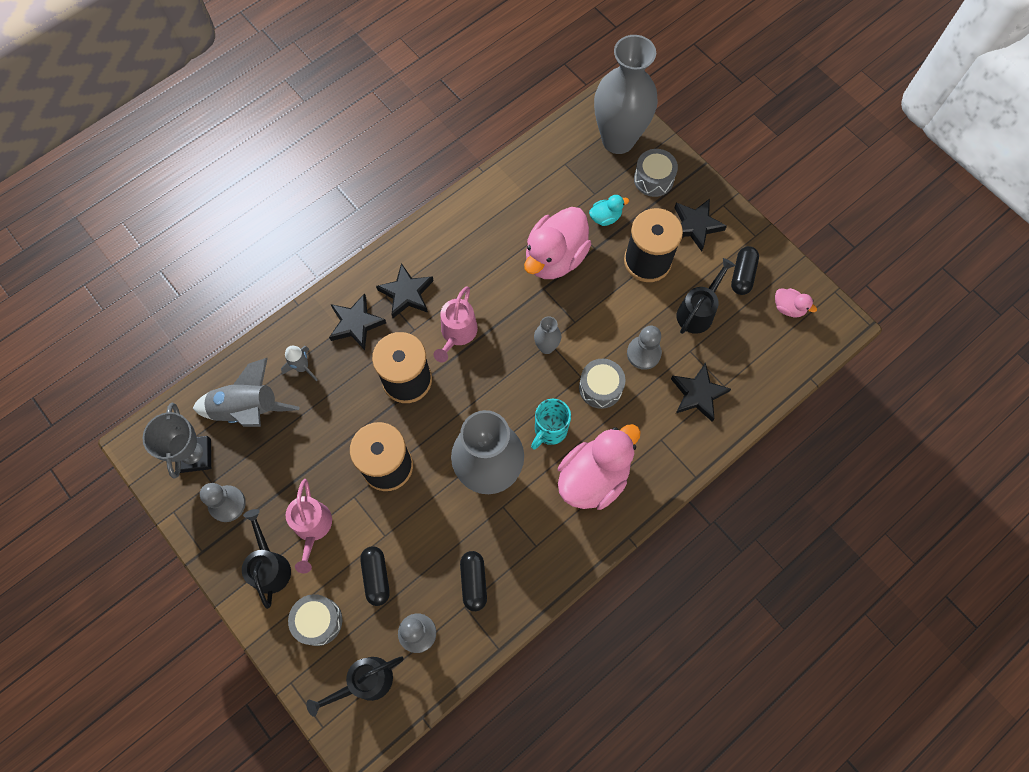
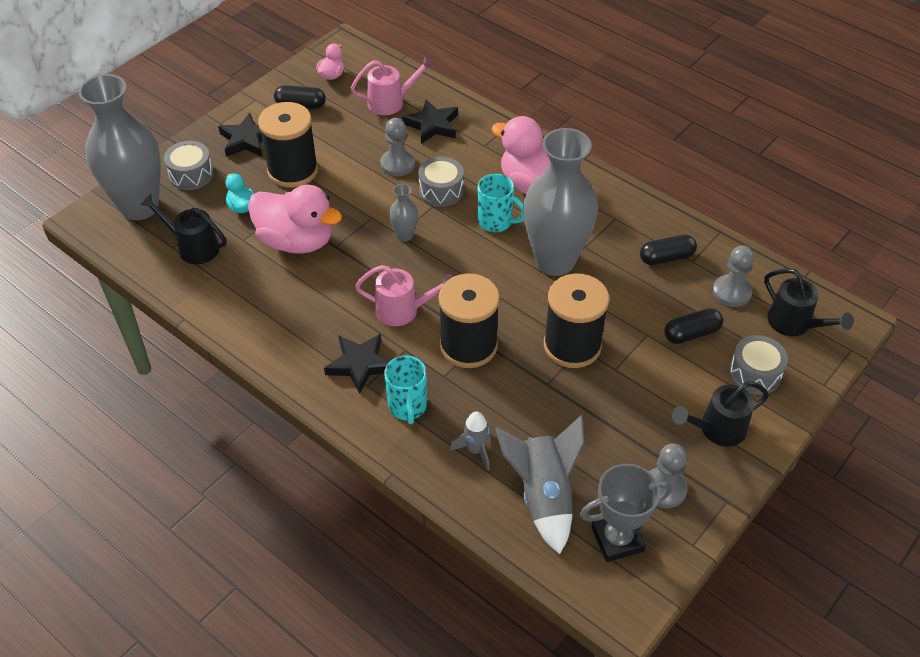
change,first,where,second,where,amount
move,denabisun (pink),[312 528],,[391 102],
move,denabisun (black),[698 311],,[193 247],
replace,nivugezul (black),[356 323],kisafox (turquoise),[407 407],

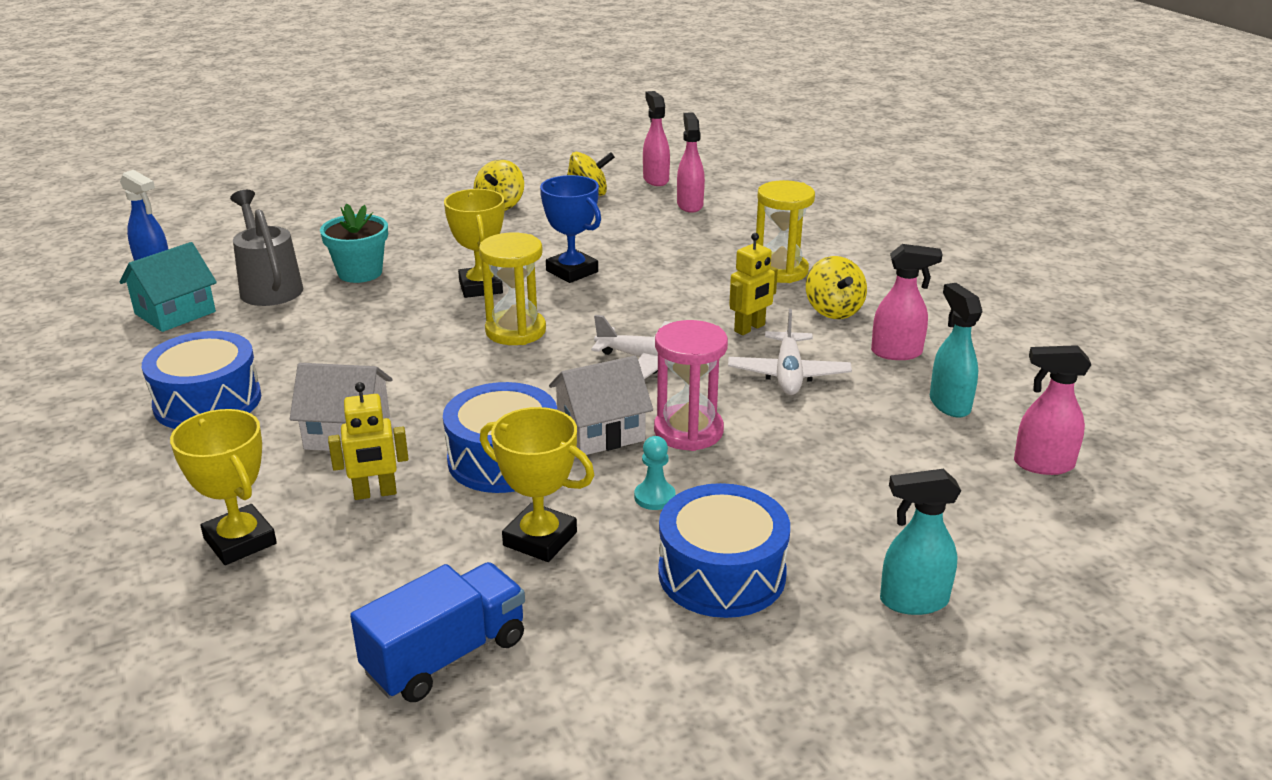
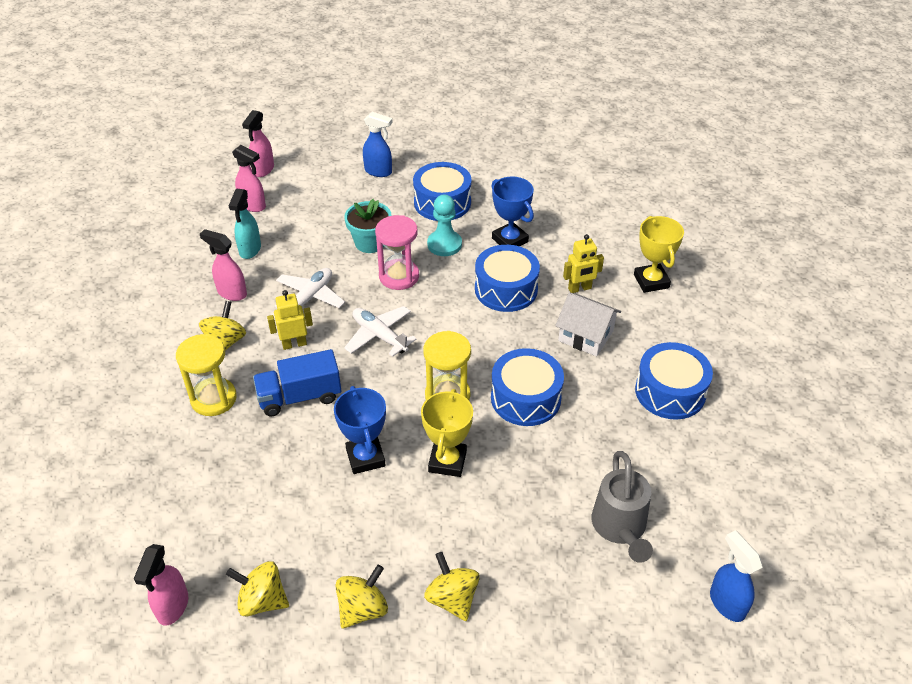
change,first,where,second,where,amount
delete,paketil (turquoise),[175 312],,,
delete,paketil (white),[600 431],,,
insert,,,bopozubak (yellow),[452 598],
insert,,,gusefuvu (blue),[525 398],
move,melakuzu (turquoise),[360 273],,[370 243],
move,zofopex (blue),[446 656],,[300 397],
move,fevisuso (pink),[689 205],,[263 170],
recolor,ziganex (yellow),[540 539],ziganex (blue),[509 240],
recolor,fevisuso (turquoise),[912 601],fevisuso (blue),[378 171],
rotate,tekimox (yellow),[375 493],,[579 289],150 degrees clockwise
resize,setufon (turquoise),[654 497],,[444 244],x1.63

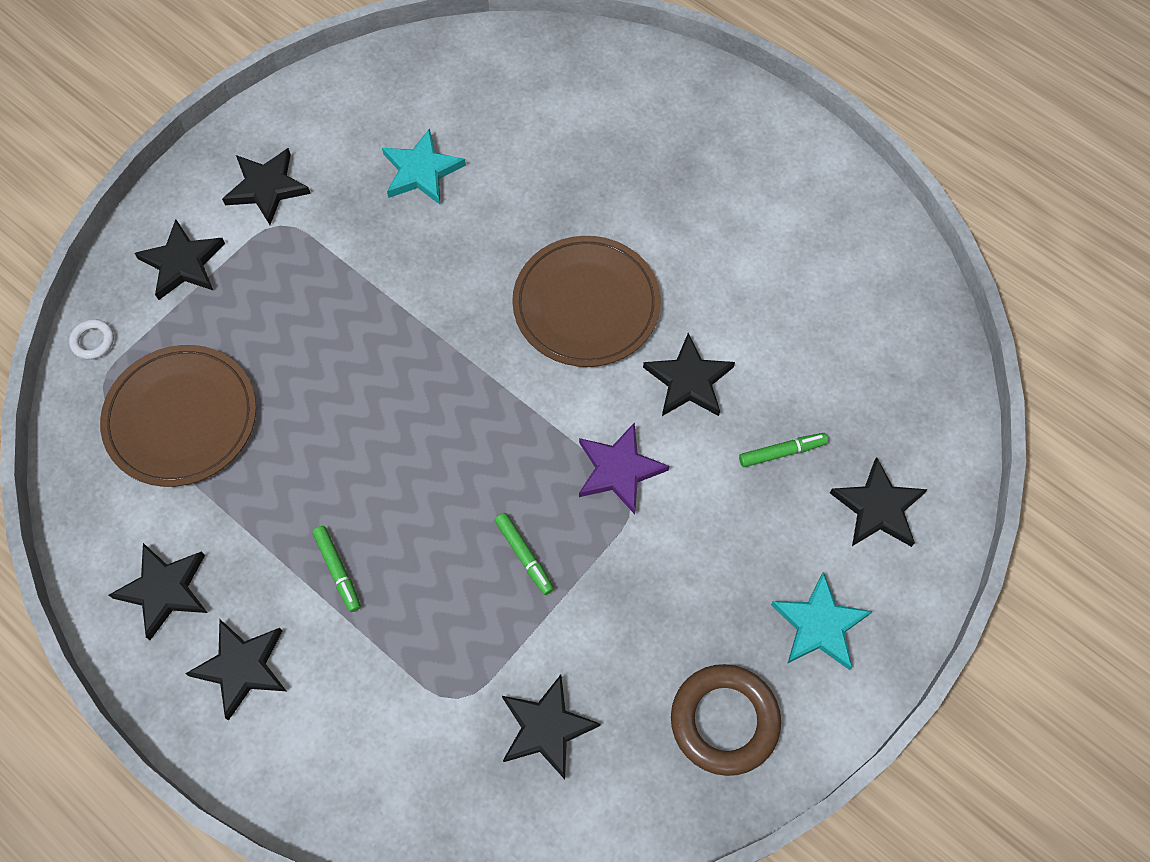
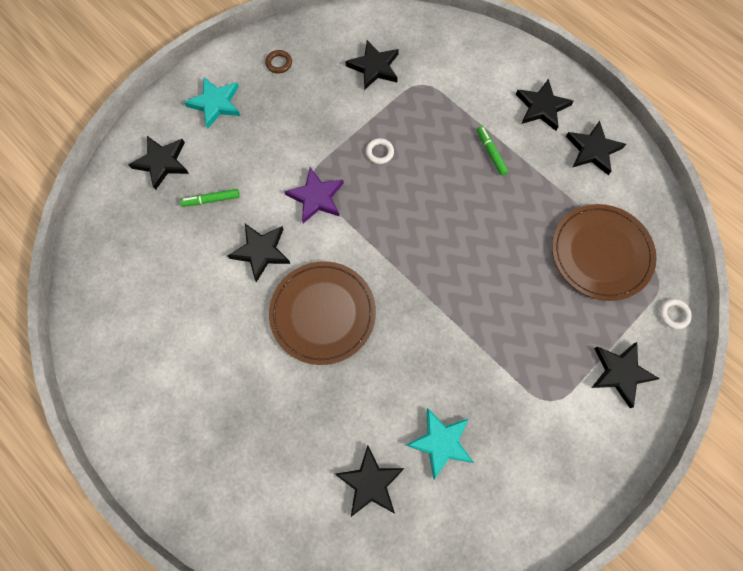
change,first,where,second,where,amount
move,nivugezul (black),[267 188],,[370 482],
replace,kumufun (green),[524 555],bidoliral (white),[379 152],
resize,bidoliral (brown),[724 721],,[279 63],x0.46

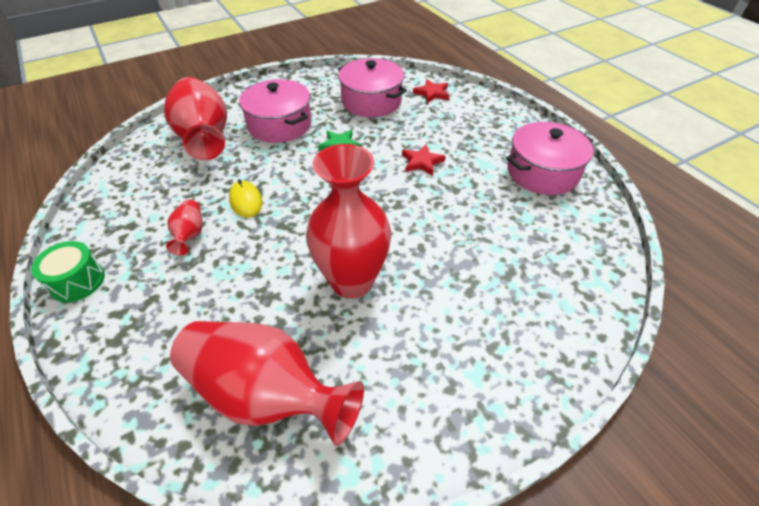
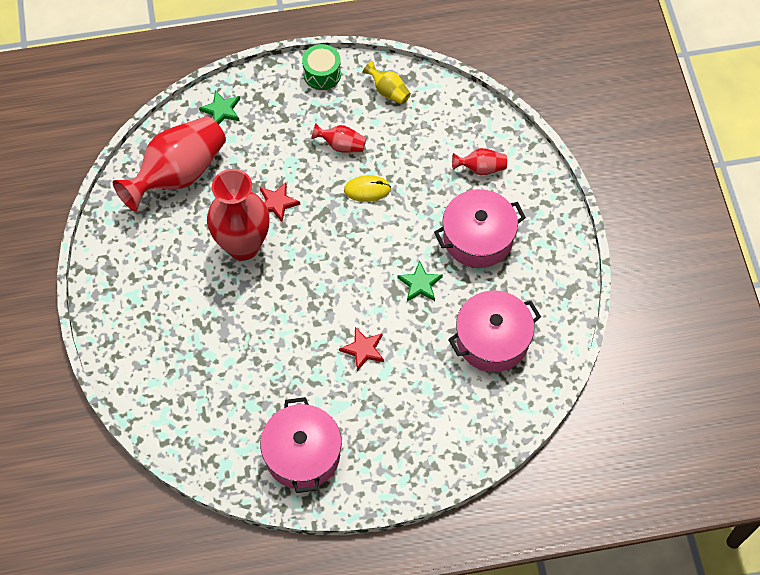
change,first,where,second,where,amount
insert,,,nivugezul (green),[221 110],
insert,,,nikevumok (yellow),[388 91],
move,nivugezul (red),[432 93],,[277 203],
resize,nikevumok (red),[204 137],,[481 168],x0.46

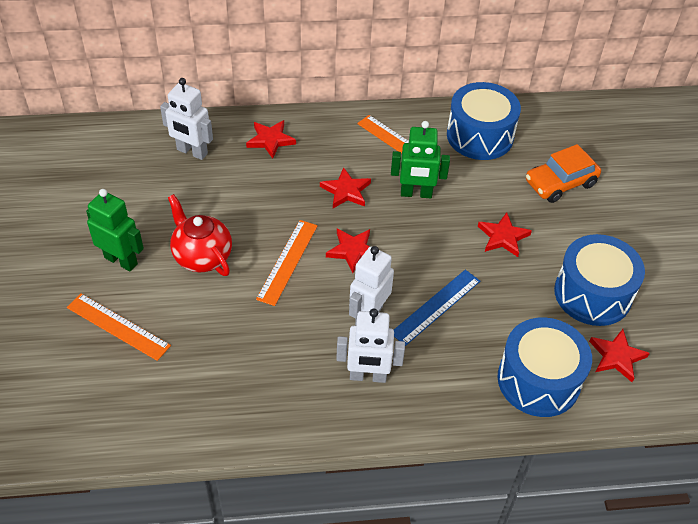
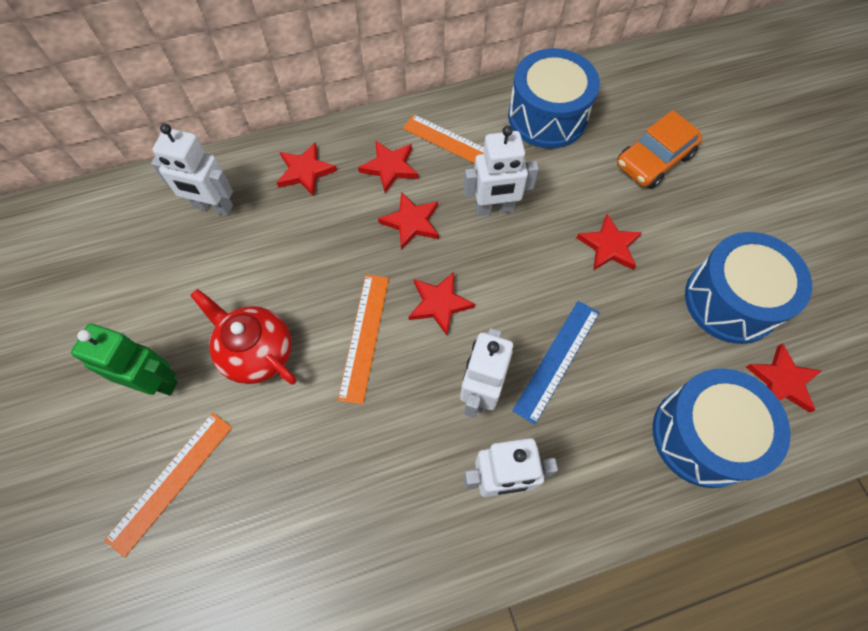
change,first,where,second,where,amount
insert,,,nivugezul (red),[390 167],
recolor,tekimox (green),[416 193],tekimox (white),[494 209],
rotate,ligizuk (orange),[118 326],,[171 481],75 degrees counterclockwise

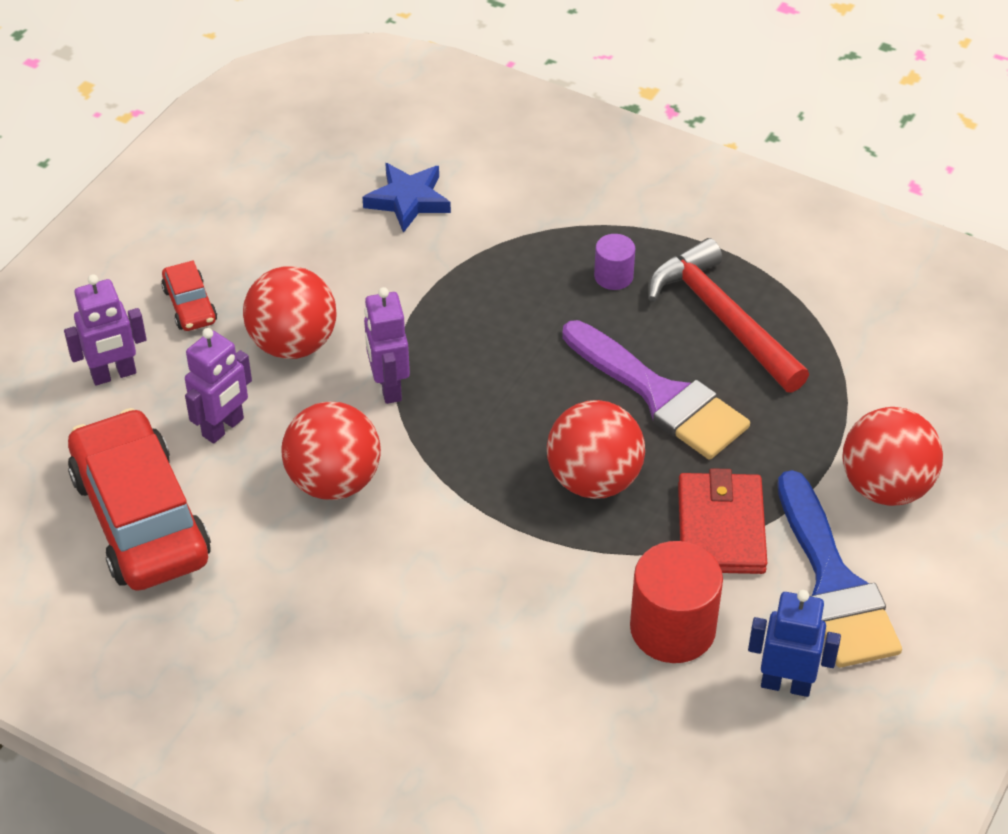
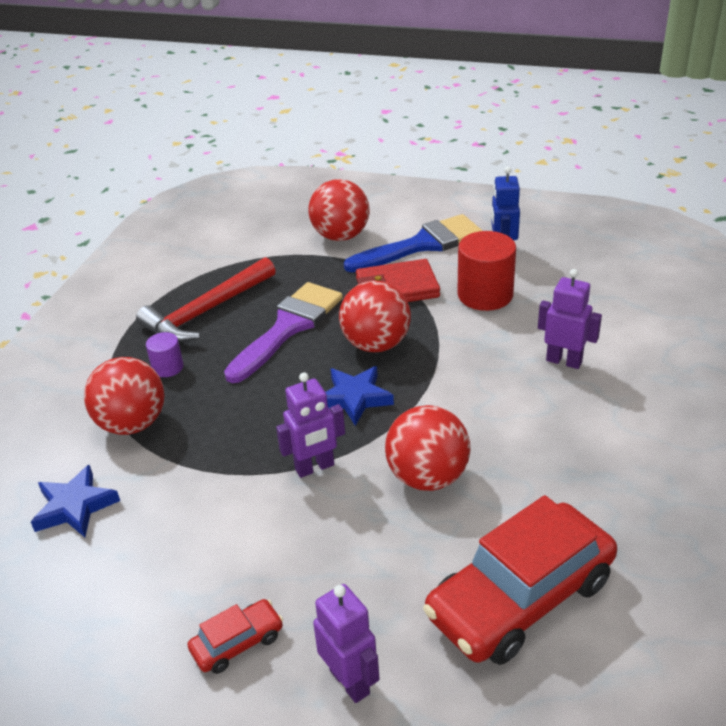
change,first,where,second,where,amount
insert,,,nivugezul (blue),[354 398],
move,tekimox (purple),[223 427],,[564 361],
move,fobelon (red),[293 344],,[132 424],

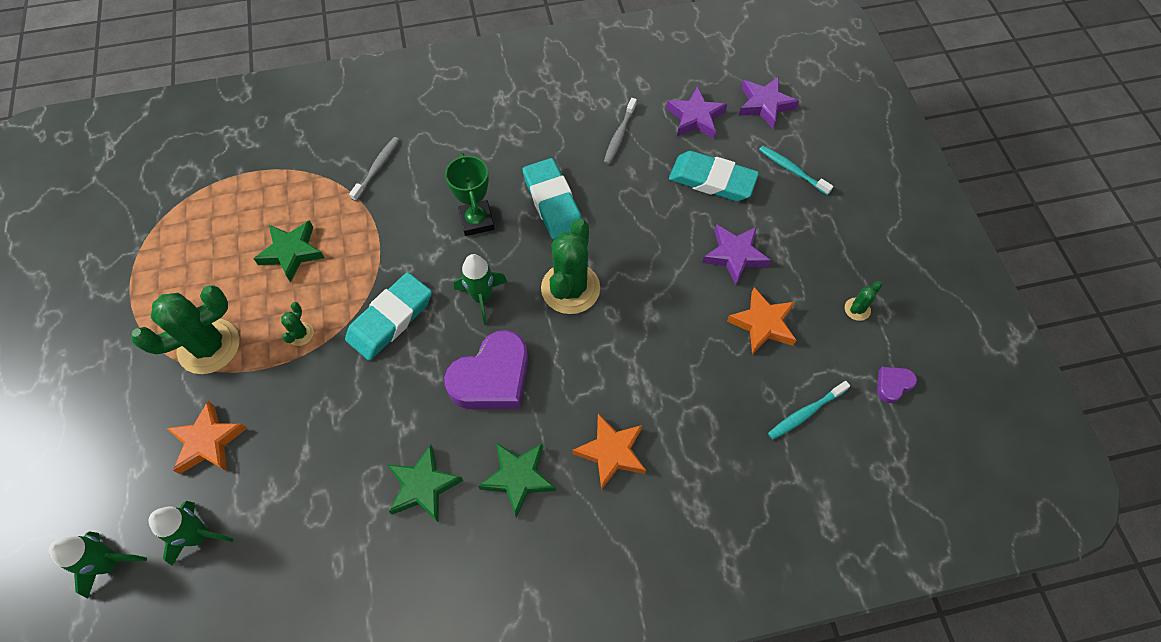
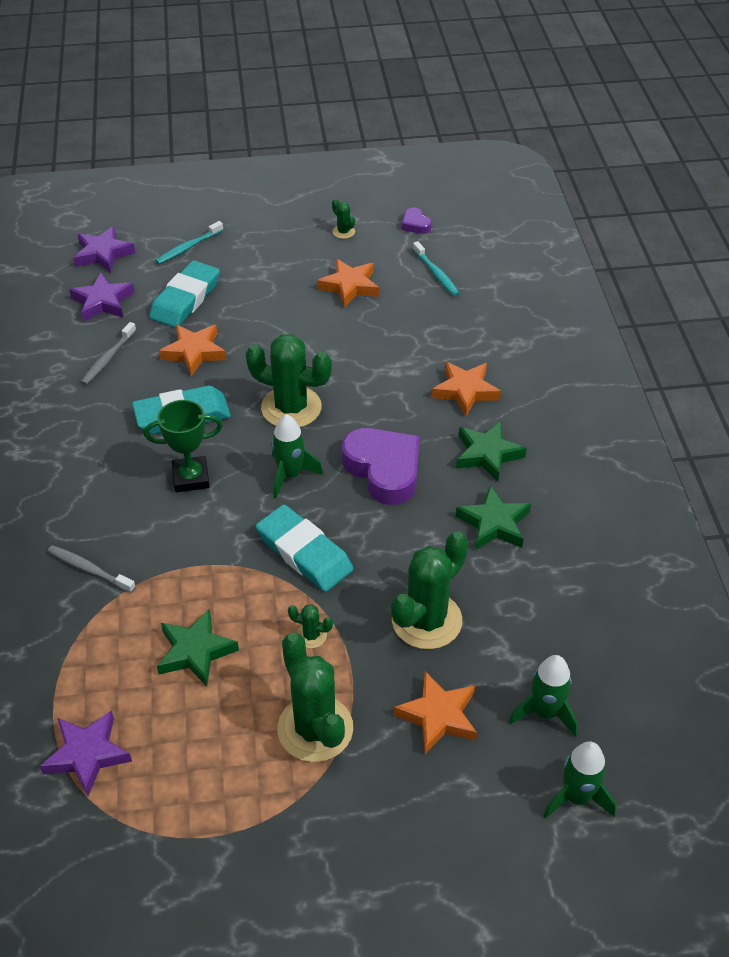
change,first,where,second,where,amount
insert,,,nivugezul (orange),[194 352],
insert,,,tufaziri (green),[426 620],
move,nivugezul (purple),[734 255],,[87 755],
rotate,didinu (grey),[619 135],,[108 358],90 degrees clockwise

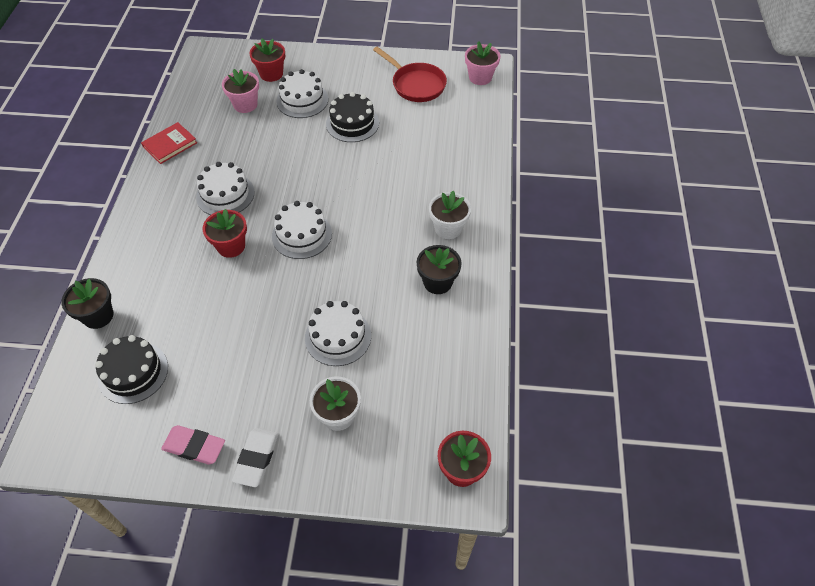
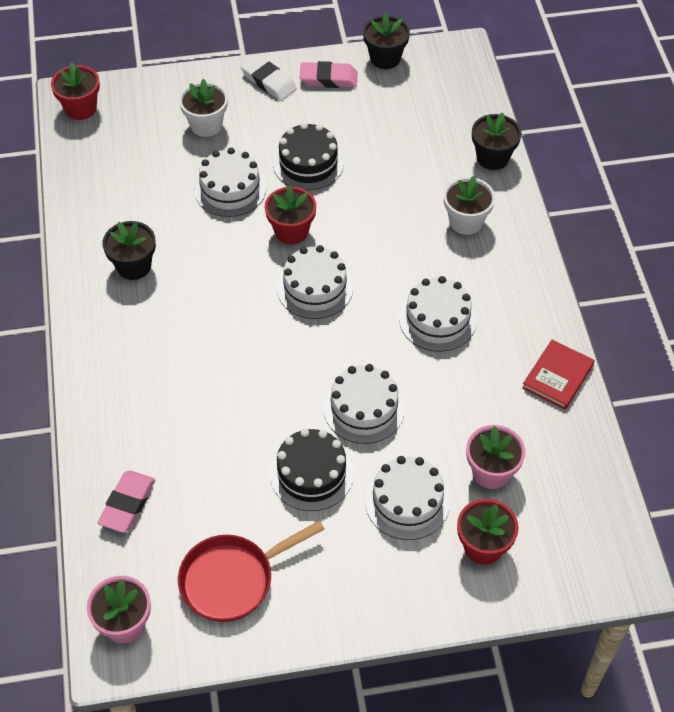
change,first,where,second,where,amount
insert,,,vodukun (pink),[127 504],
insert,,,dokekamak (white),[364 408],
insert,,,melakuzu (black),[385 58],
move,dokekamak (black),[133 372],,[308 163],
move,melakuzu (red),[231 246],,[291 231],
move,melakuzu (white),[448 228],,[466 221],
rotate,vodukun (white),[256 459],,[268 81],45 degrees counterclockwise
rotate,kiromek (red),[416 85],,[232 579],60 degrees counterclockwise

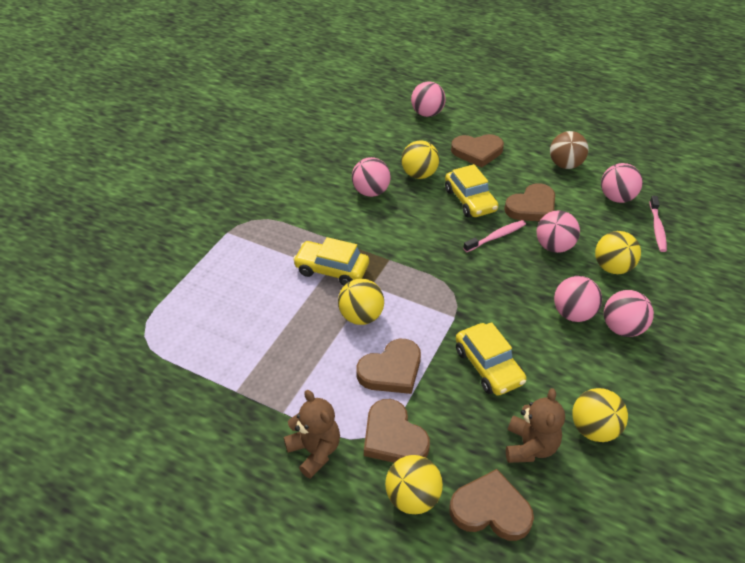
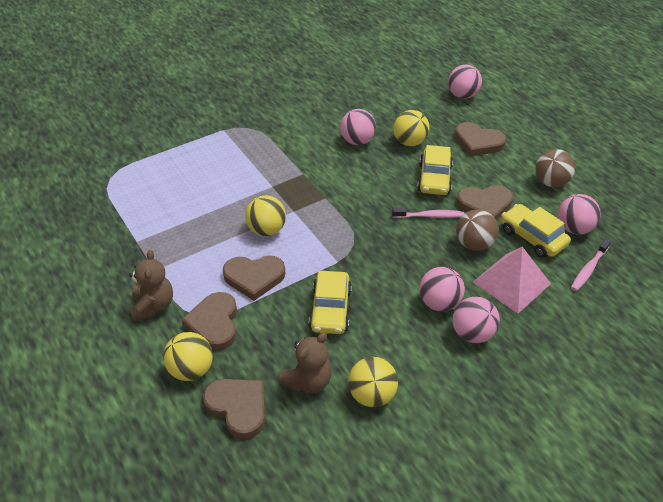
change,first,where,second,where,amount
move,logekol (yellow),[332 269],,[532 237],
replace,fobelon (yellow),[612 267],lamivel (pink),[511 283],
recolor,fobelon (pink),[554 246],fobelon (brown),[474 244],

